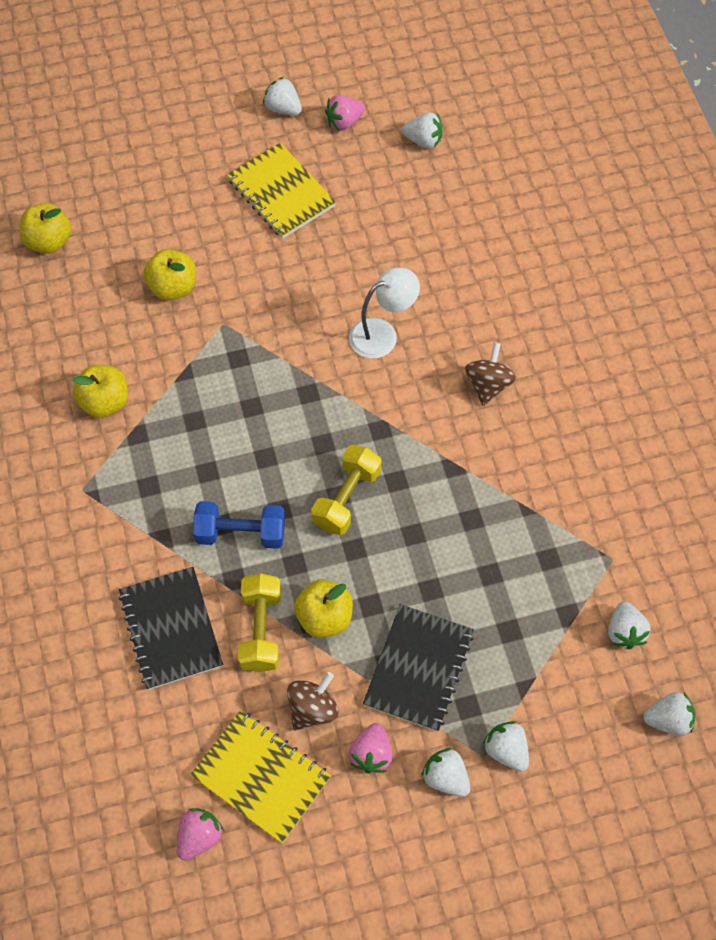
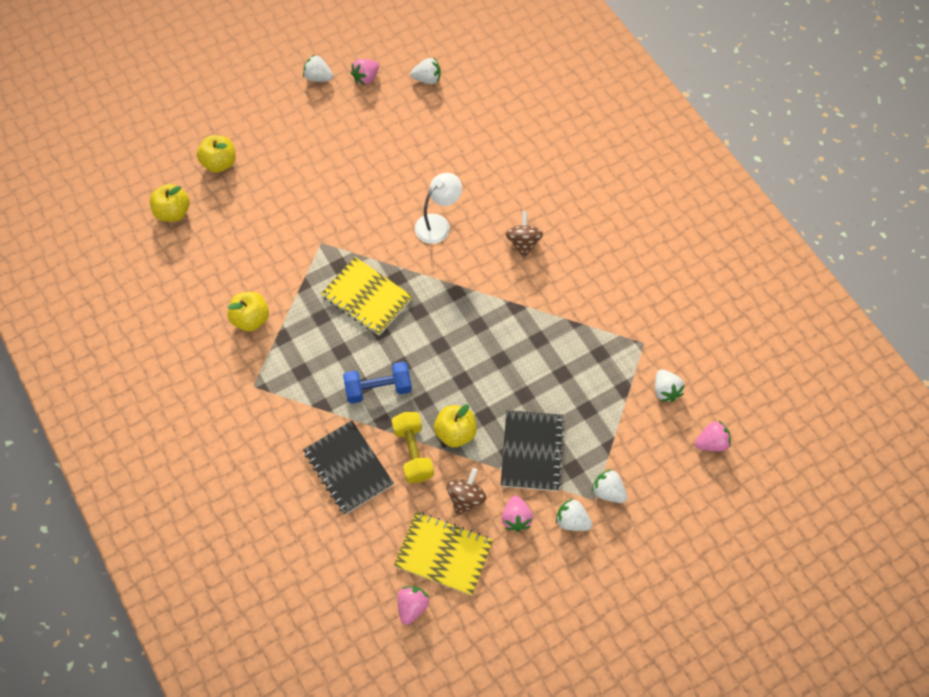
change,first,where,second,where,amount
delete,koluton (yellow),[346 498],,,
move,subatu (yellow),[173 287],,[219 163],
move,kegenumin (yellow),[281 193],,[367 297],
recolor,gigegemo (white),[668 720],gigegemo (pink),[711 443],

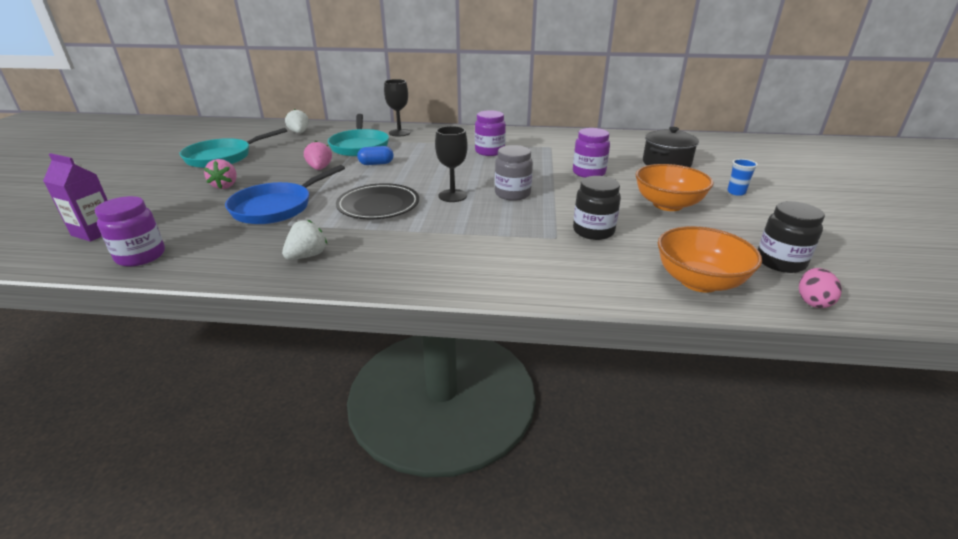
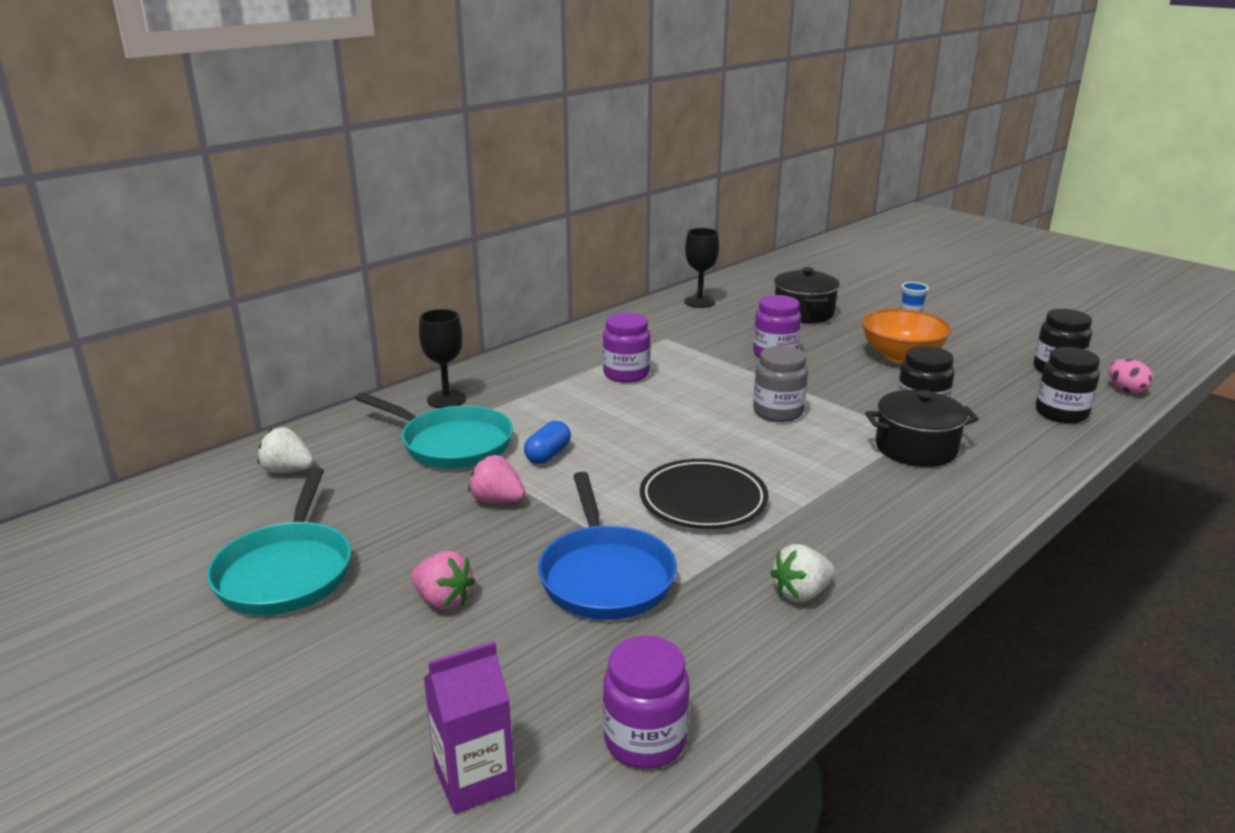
change,first,where,second,where,amount
insert,,,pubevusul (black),[916 448],
move,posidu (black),[452 196],,[699 302],
replace,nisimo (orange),[699 281],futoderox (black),[1061 413],
rotate,gigegemo (white),[307 256],,[801 593],105 degrees counterclockwise

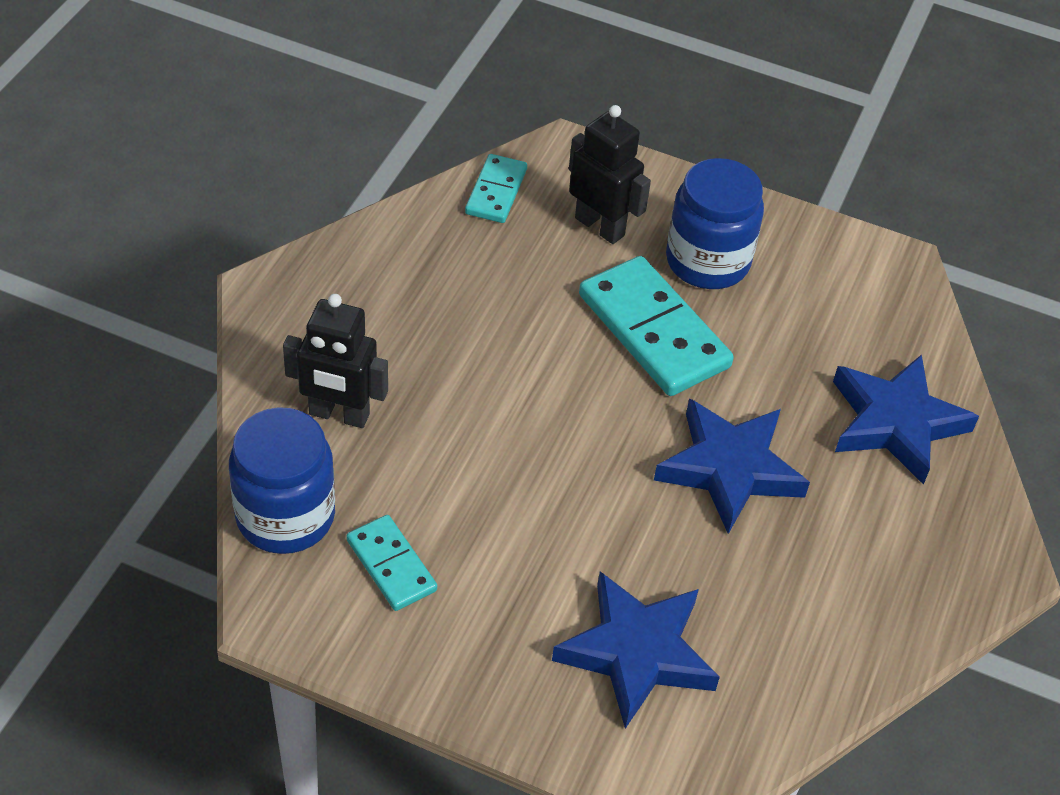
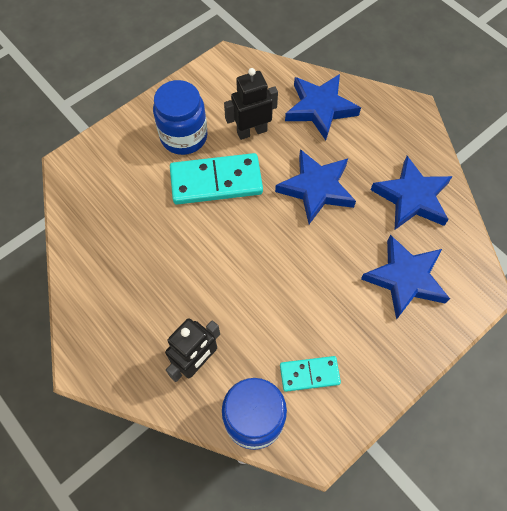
change,first,where,second,where,amount
delete,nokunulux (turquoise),[496 191],,,
insert,,,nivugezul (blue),[412 197],
move,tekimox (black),[600 226],,[251 131],

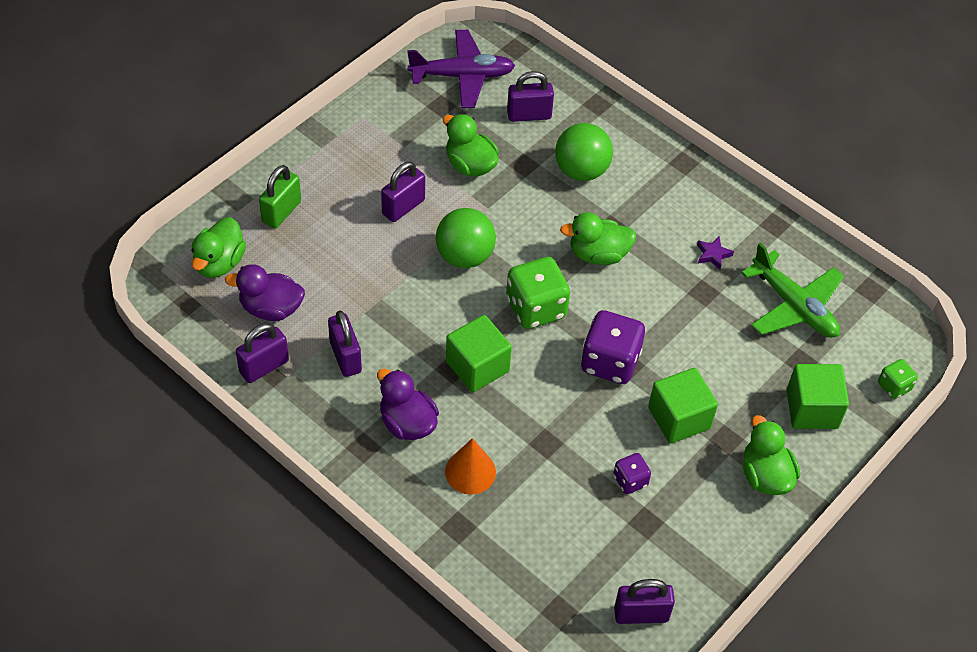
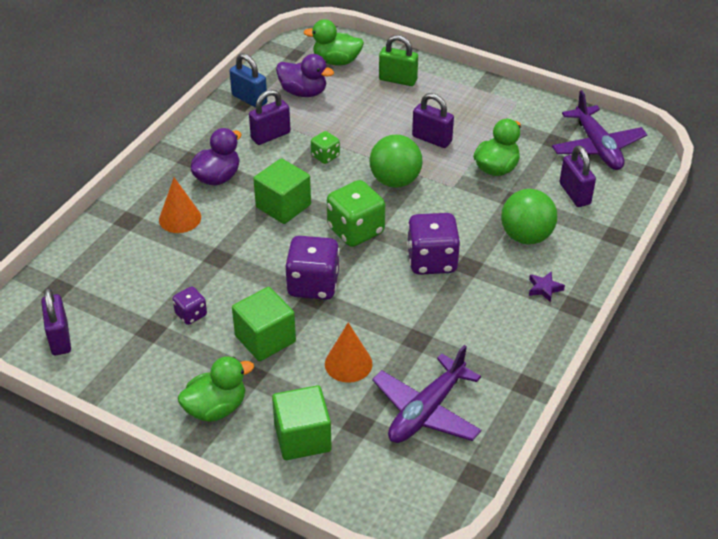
change,first,where,second,where,amount
insert,,,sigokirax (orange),[348 363],
move,nivugezul (purple),[713 255],,[544 288],
move,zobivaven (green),[894 386],,[325 156],
replace,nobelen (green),[598 254],zobivaven (purple),[432 261],
recolor,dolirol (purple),[264 366],dolirol (blue),[249 99],
recolor,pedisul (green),[794 306],pedisul (purple),[426 411],
rotate,nobelen (purple),[271 308],,[303 92],120 degrees clockwise

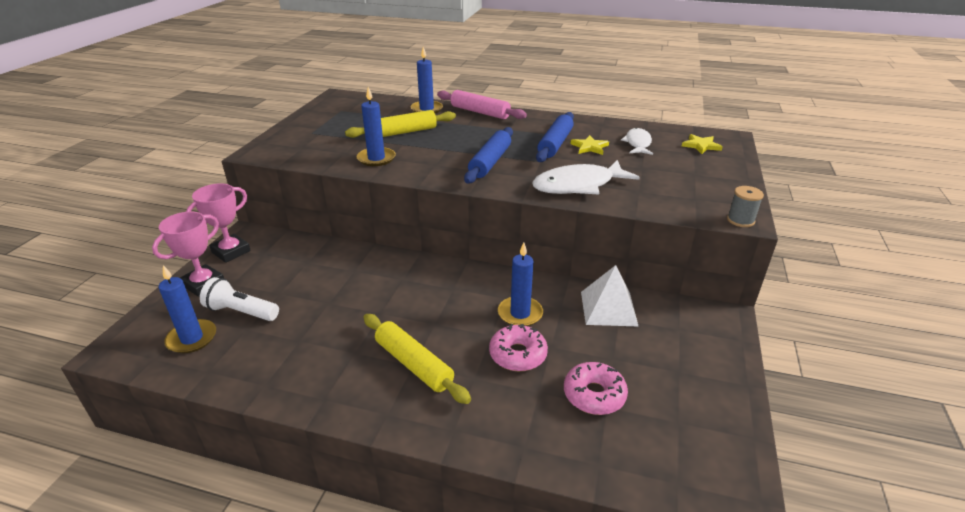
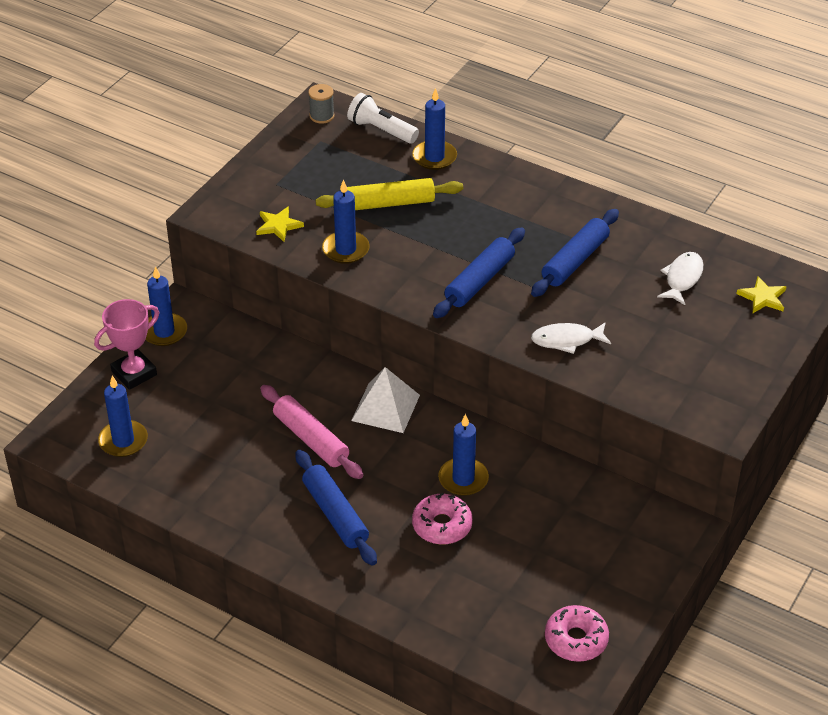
change,first,where,second,where,amount
move,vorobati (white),[241 312],,[381 130],
move,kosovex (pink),[480 112],,[311 439],
move,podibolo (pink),[594 395],,[576 639],
move,nivugezul (yellow),[589 147],,[278 226],
move,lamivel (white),[608 308],,[385 407],
move,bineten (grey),[740 220],,[322 116],
replace,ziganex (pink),[231 251],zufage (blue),[164 332],
recolor,kosovex (yellow),[413 364],kosovex (blue),[335 514],
resize,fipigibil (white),[578 185],,[566 340],x0.61

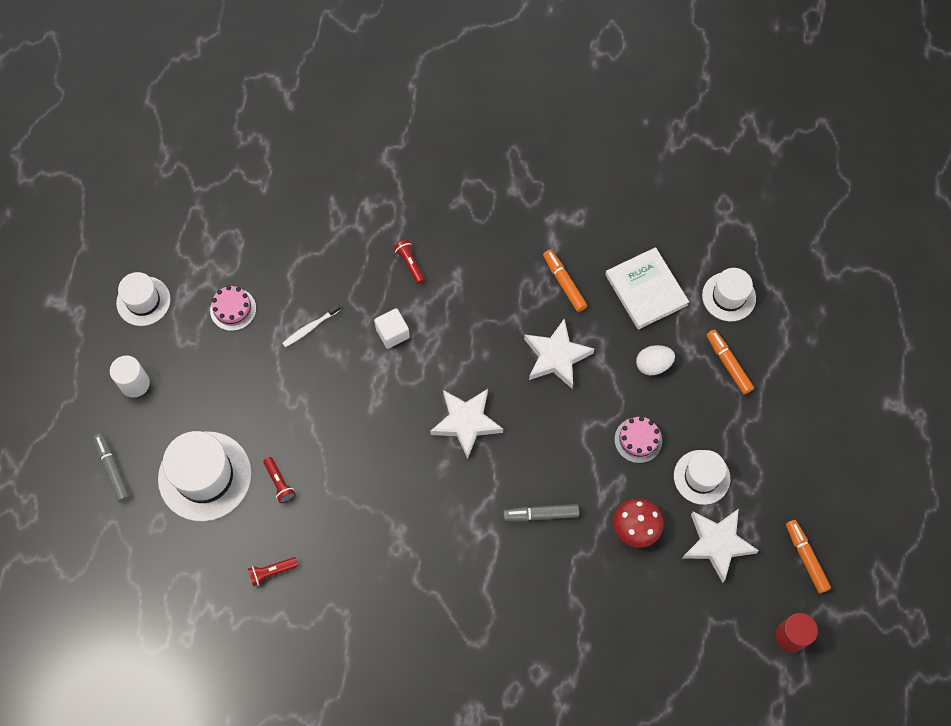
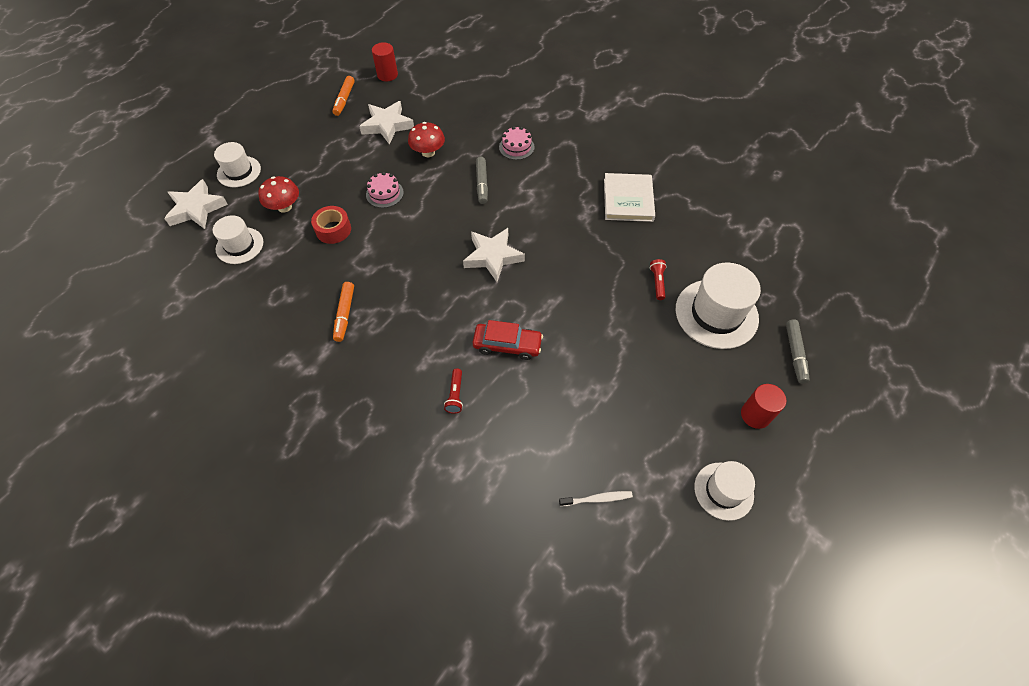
change,first,where,second,where,amount
delete,vorobati (red),[272 572],,,
move,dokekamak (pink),[233 309],,[516 147],
move,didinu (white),[310 328],,[597 499],
move,nivugezul (white),[556 357],,[196 209],
move,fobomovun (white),[646 290],,[628 200],
move,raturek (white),[701 477],,[239 171],
replace,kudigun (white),[392 333],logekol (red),[507 345],
replace,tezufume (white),[653 365],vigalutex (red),[333 230],
replace,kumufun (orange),[728 364],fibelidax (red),[284 207],
recolor,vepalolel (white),[135 383],vepalolel (red),[755 415],
rotate,kumufun (grey),[541 514],,[482 184],60 degrees clockwise

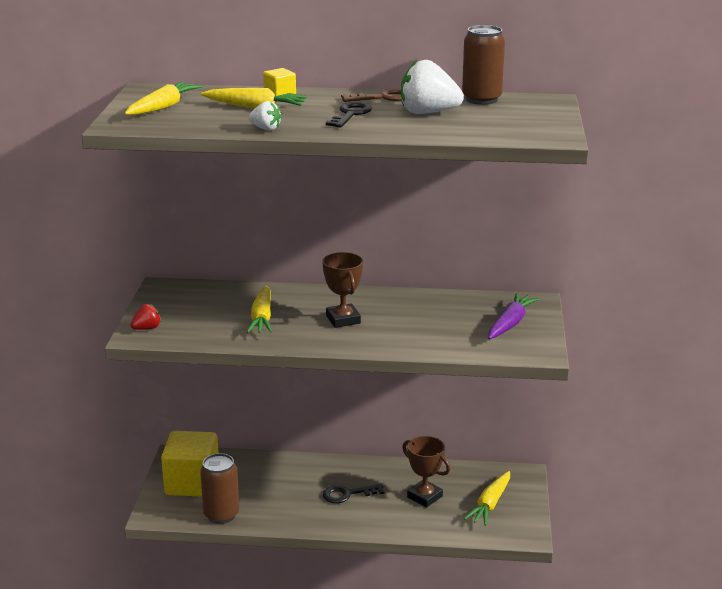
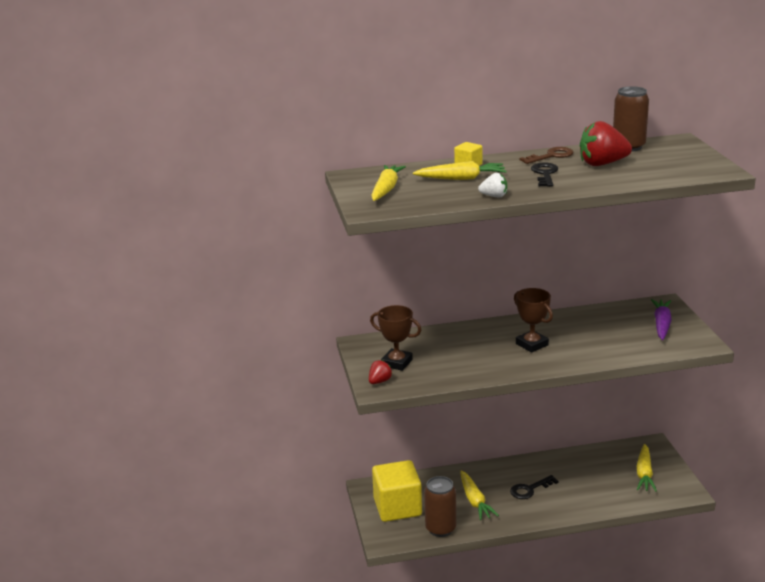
change,first,where,second,where,amount
move,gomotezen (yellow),[262 318],,[475 501],
move,ziganex (brown),[424 497],,[397 363],
recolor,gigegemo (white),[428 113],gigegemo (red),[602 164],

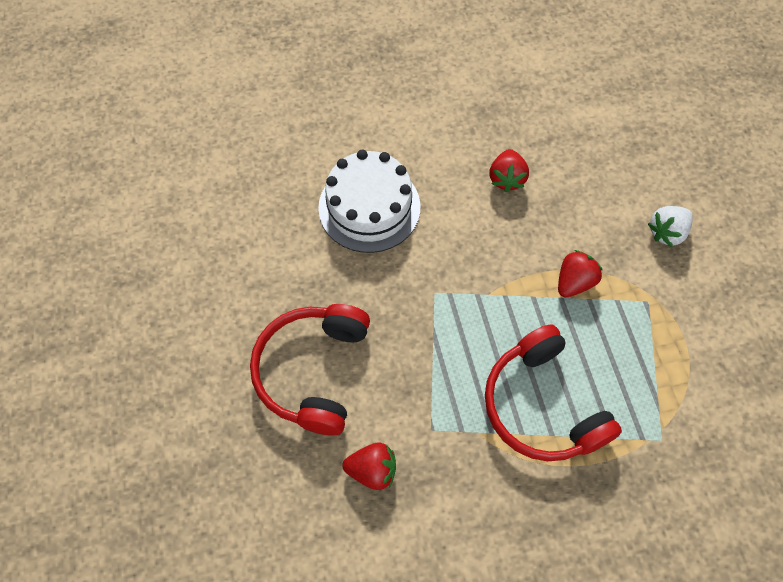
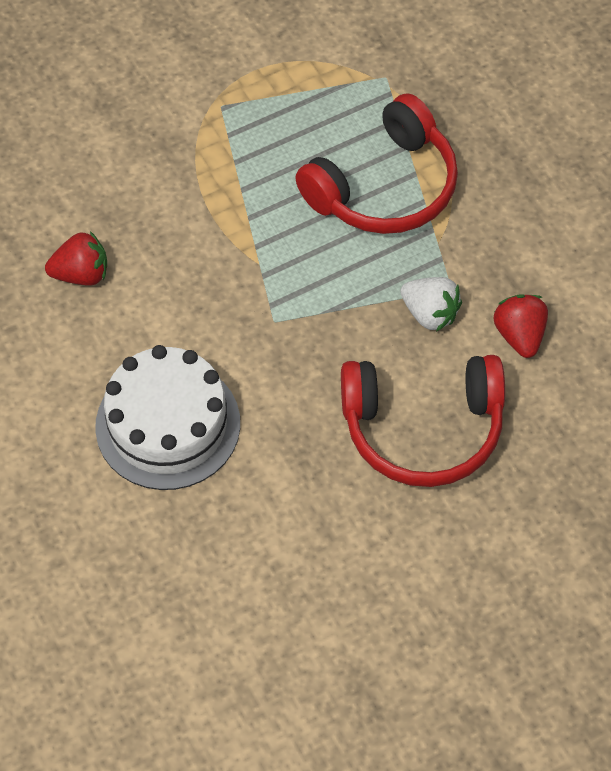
change,first,where,second,where,amount
delete,gigegemo (red),[574 282],,,
move,gigegemo (white),[667 232],,[430 314],

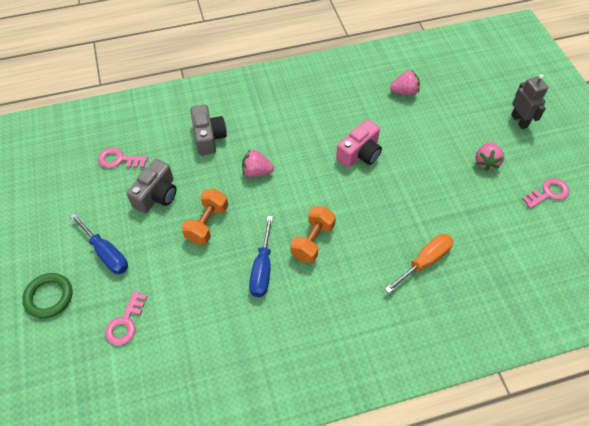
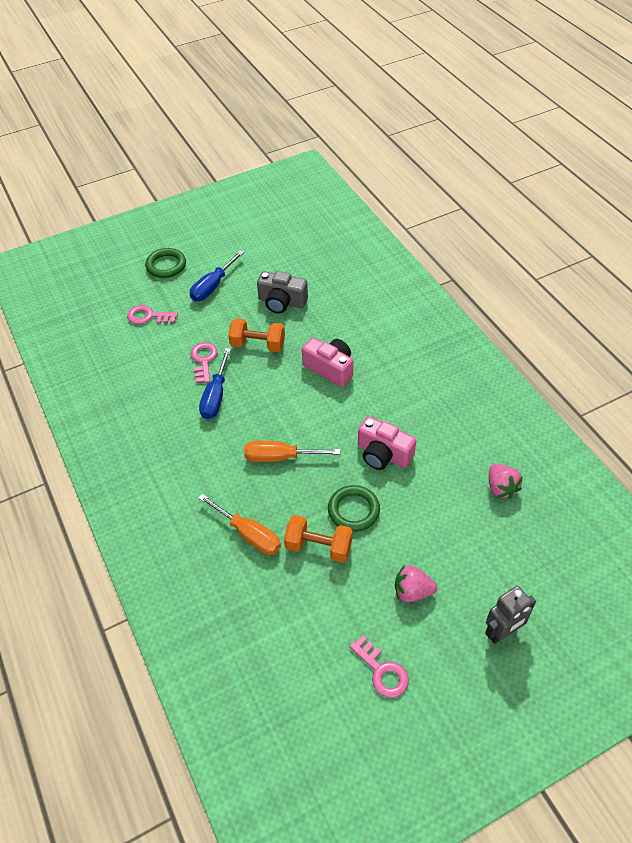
change,first,where,second,where,amount
delete,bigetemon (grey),[208 137],,,
insert,,,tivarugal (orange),[280 457],
insert,,,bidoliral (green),[353 510],
move,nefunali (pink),[119 160],,[203 360],
move,koluton (orange),[312 241],,[318 547],
replace,gigegemo (pink),[257 172],bigetemon (pink),[330 368],
rotate,tivarugal (blue),[262 269],,[216 396],75 degrees counterclockwise

